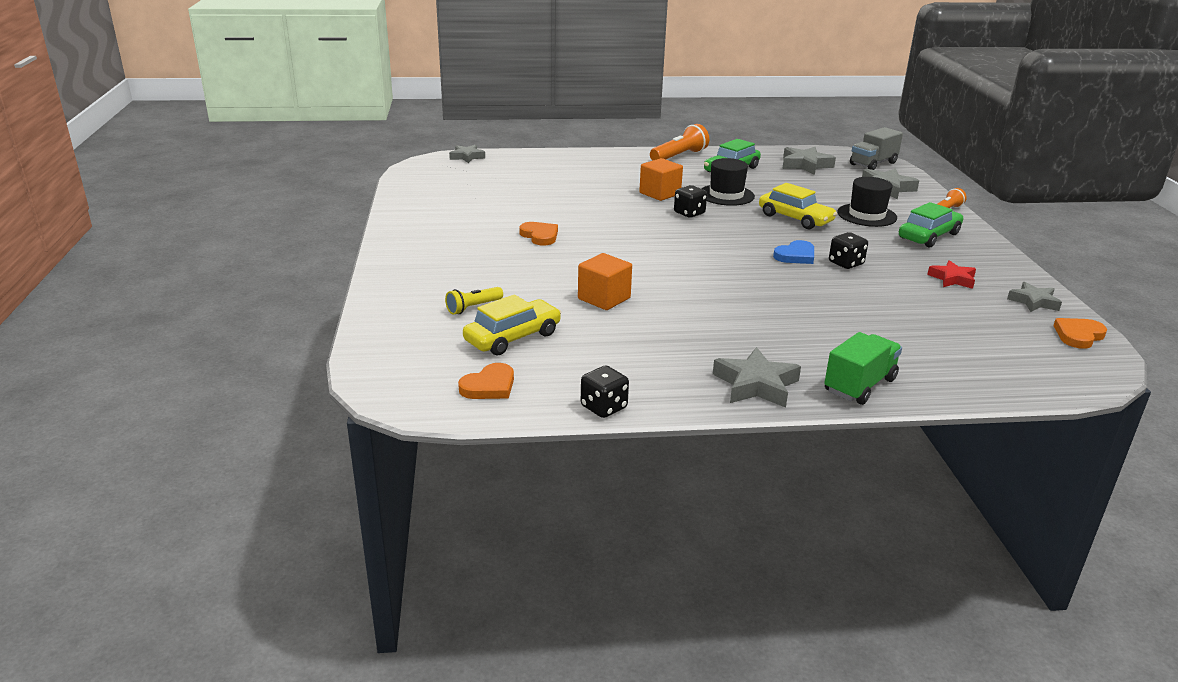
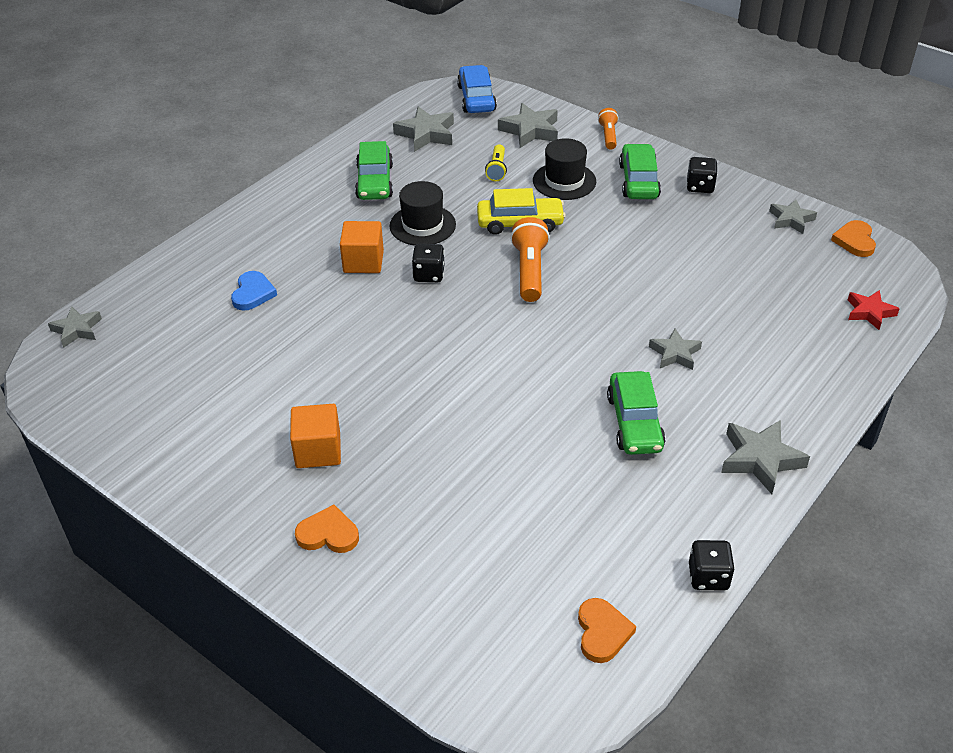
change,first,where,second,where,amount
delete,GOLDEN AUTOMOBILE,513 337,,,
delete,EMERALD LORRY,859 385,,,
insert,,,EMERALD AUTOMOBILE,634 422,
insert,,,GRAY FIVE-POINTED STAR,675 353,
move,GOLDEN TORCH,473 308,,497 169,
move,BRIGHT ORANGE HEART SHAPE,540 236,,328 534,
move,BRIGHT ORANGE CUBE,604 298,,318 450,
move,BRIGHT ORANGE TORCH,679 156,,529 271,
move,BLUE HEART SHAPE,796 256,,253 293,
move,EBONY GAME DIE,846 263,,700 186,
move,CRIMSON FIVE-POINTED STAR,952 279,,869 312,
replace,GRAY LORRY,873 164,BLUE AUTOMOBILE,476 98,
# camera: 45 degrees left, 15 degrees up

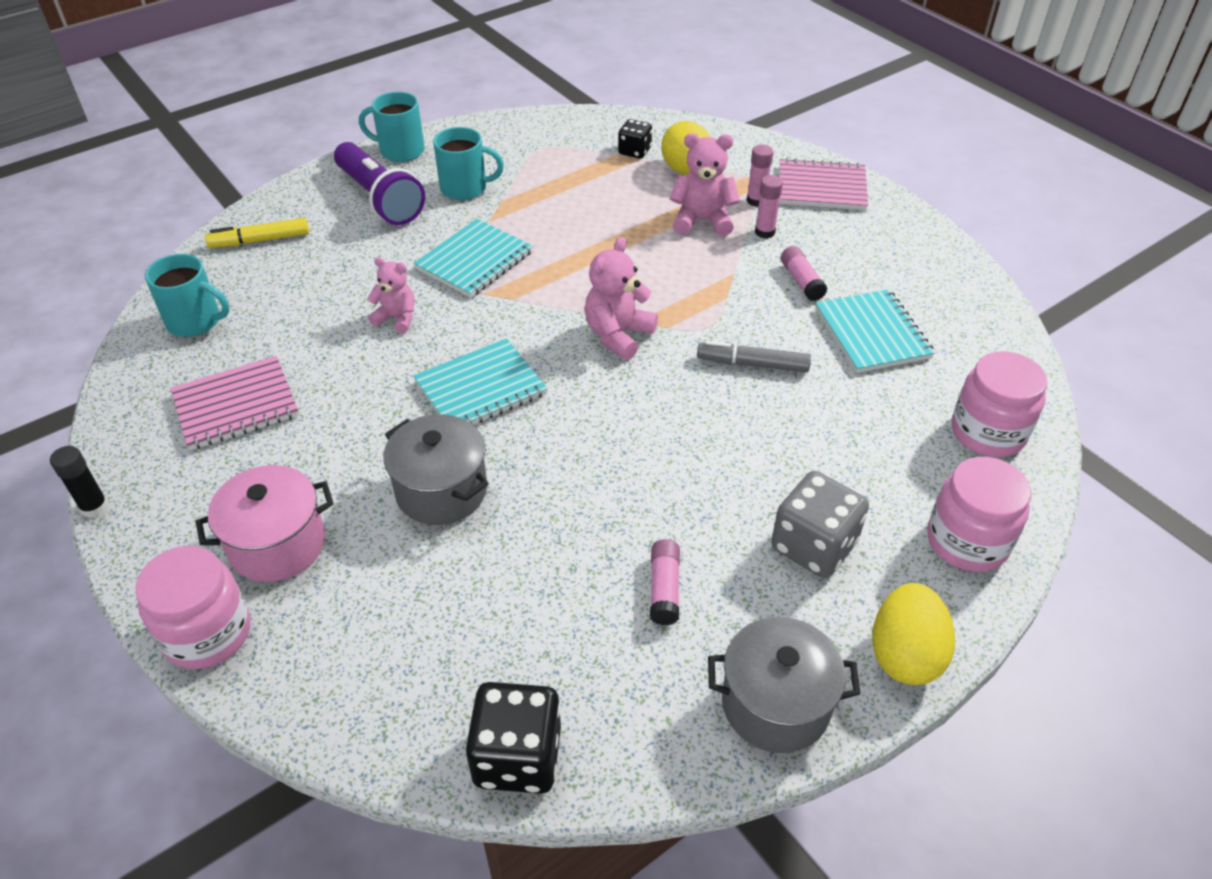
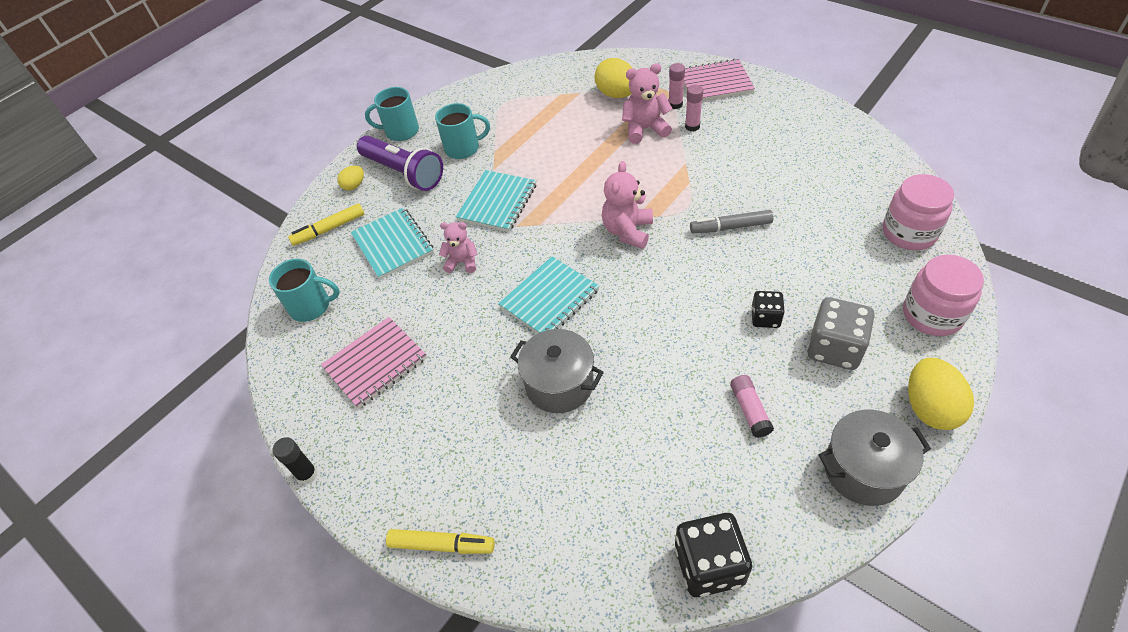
change,first,where,second,where,amount
delete,ROSY POT,277 544,,,
delete,ROSY GLUE STICK,801 281,,,
insert,,,GOLDEN TOY EGG,354 185,
move,EBONY GAME DIE,634 151,,765 318,
move,TURQUOISE NOTEBOOK,872 333,,393 244,
replace,ROSY JAR,207 633,GOLDEN MARKER PEN,442 545,
# camera: 10 degrees left, 5 degrees up

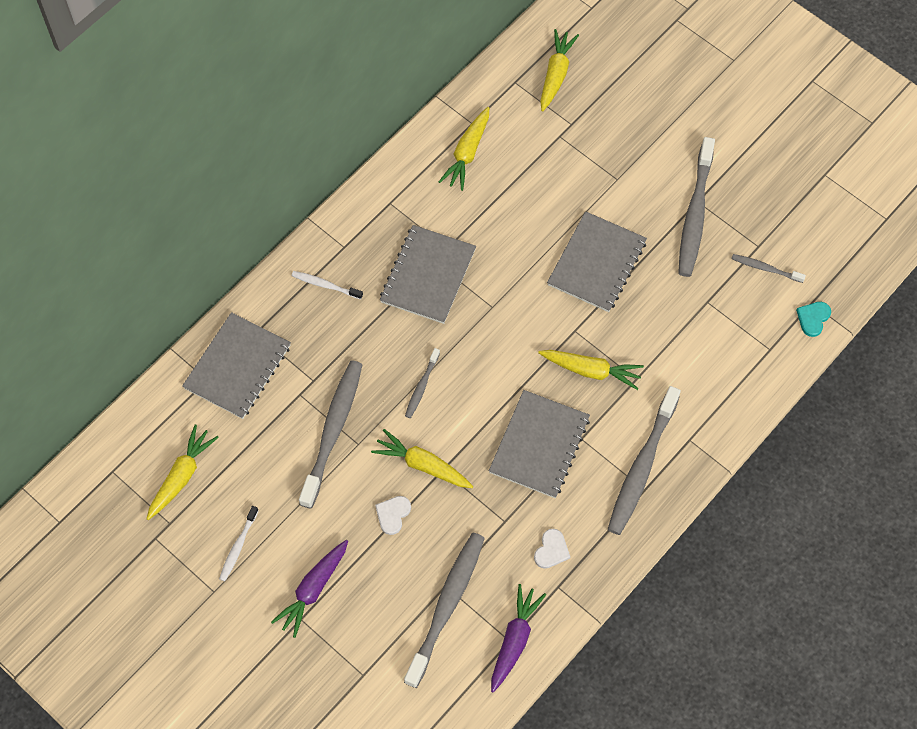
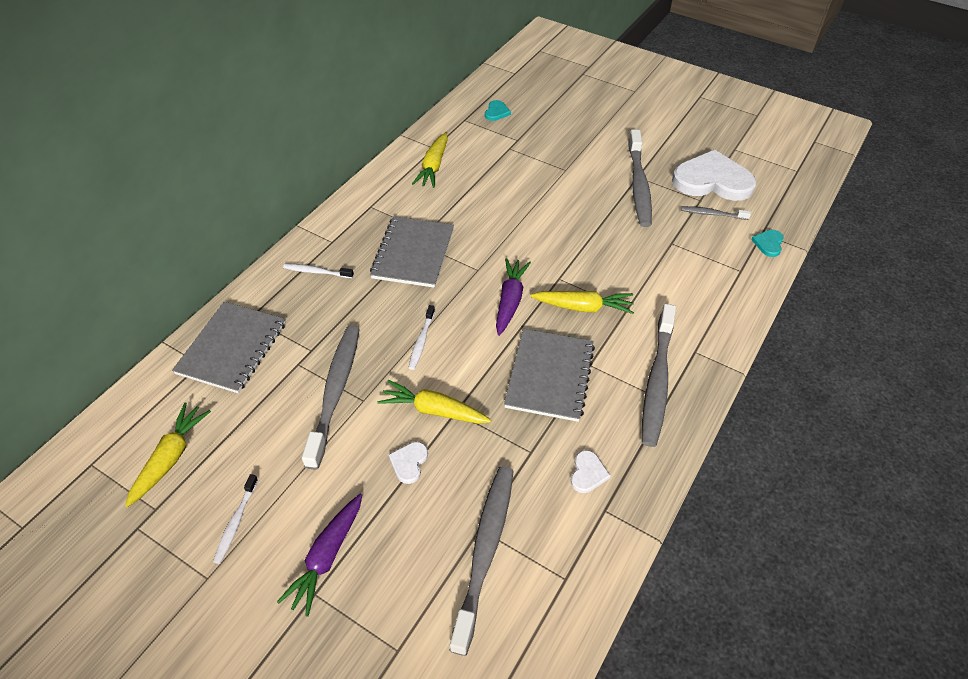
change,first,where,second,where,amount
delete,GRAY NOTEBOOK,596 263,,,
insert,,,WHITE HEART SHAPE,712 180,
move,PURPLE TOY CARROT,514 640,,510 301,
replace,GOLDEN TOY CARROT,555 74,TURQUOISE HEART SHAPE,496 112,
recolor,GRAY DENTAL BRUSH,421 386,WHITE DENTAL BRUSH,421 341,
# camera: 10 degrees left, 15 degrees down

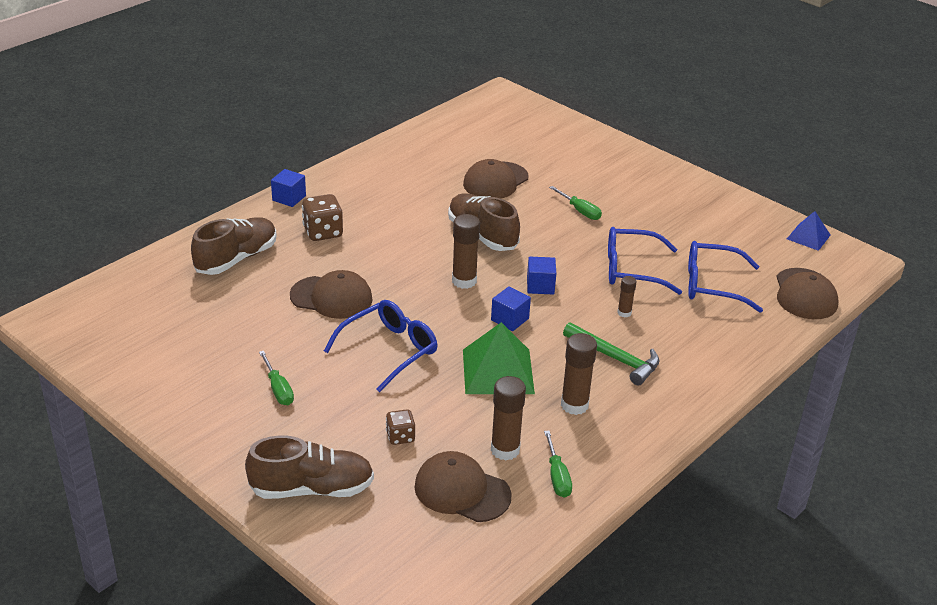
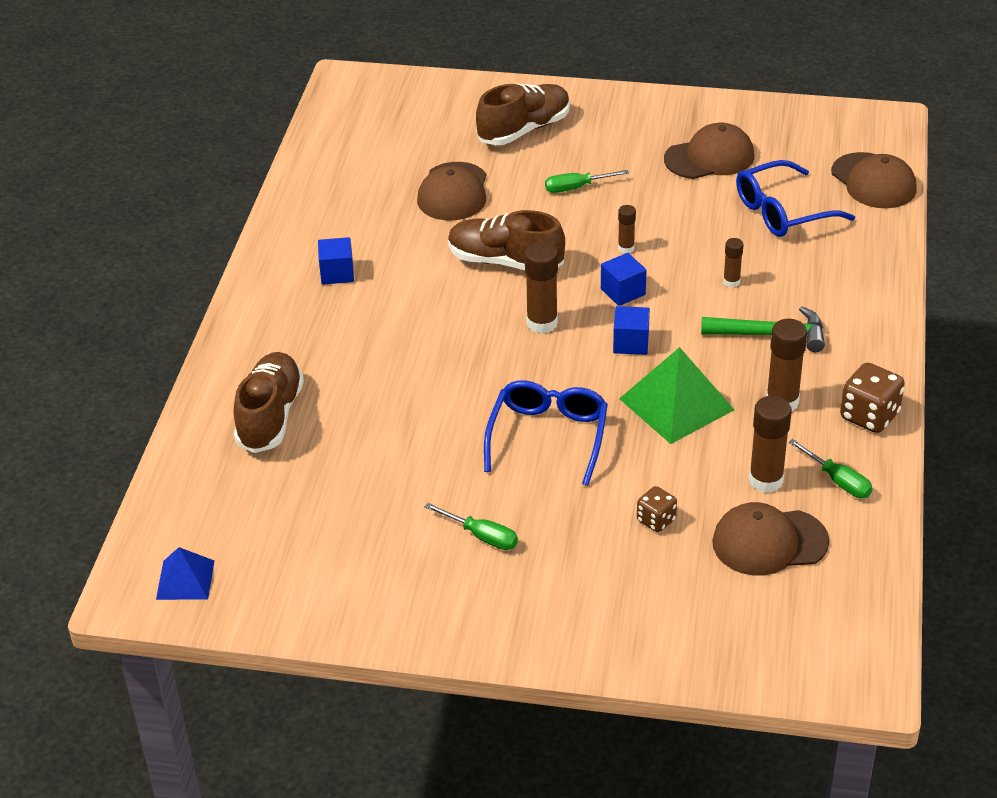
change,first,where,second,where,amount
delete,BLUE SPECTACLES,632 269,,,
insert,,,BROWN GLUE STICK,626 248,
move,BROWN SHOE,312 489,,524 130,
move,BLUE CUBE,289 198,,337 273,
move,BROWN BASEBALL CAP,331 297,,709 157,
move,BROWN GAME DIE,323 232,,869 416,
move,BLUE PYRAMID,808 237,,185 579,
rotate,EMERALD FLAT SCREWDRIVER,580 211,,576 188,150 degrees clockwise
# camera: 30 degrees left, 5 degrees up

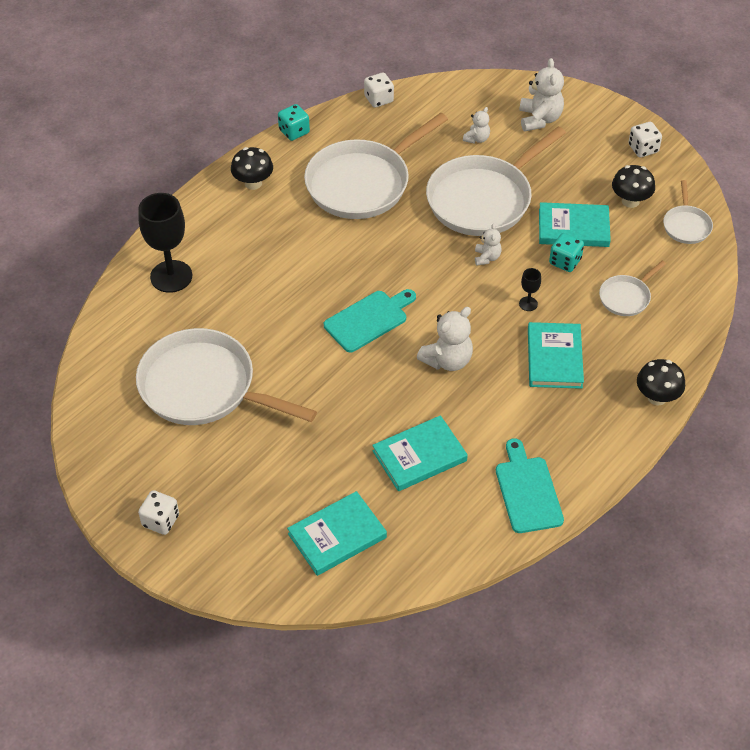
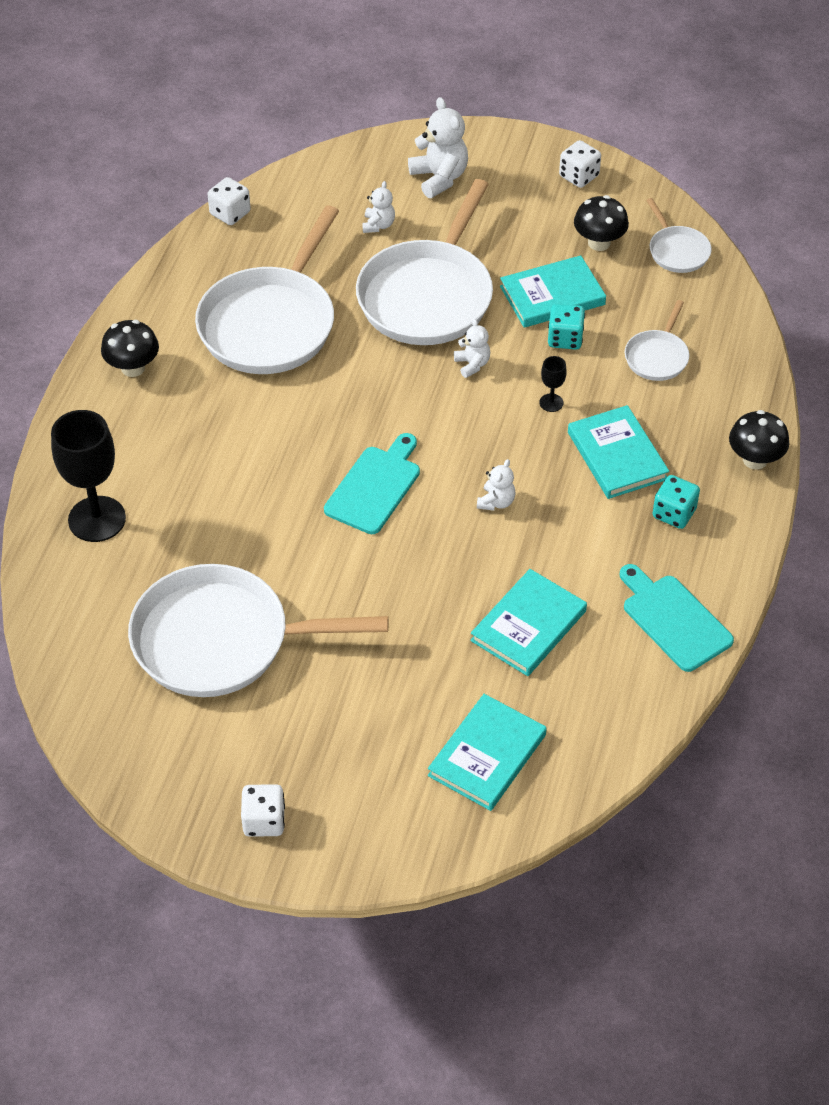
change,first,where,second,where,amount
move,TURQUOISE GAME DIE,294 131,,674 513,
resize,WHITE TEDDY BEAR,447 360,,496 502,x0.57
# camera: 25 degrees left, 0 degrees up

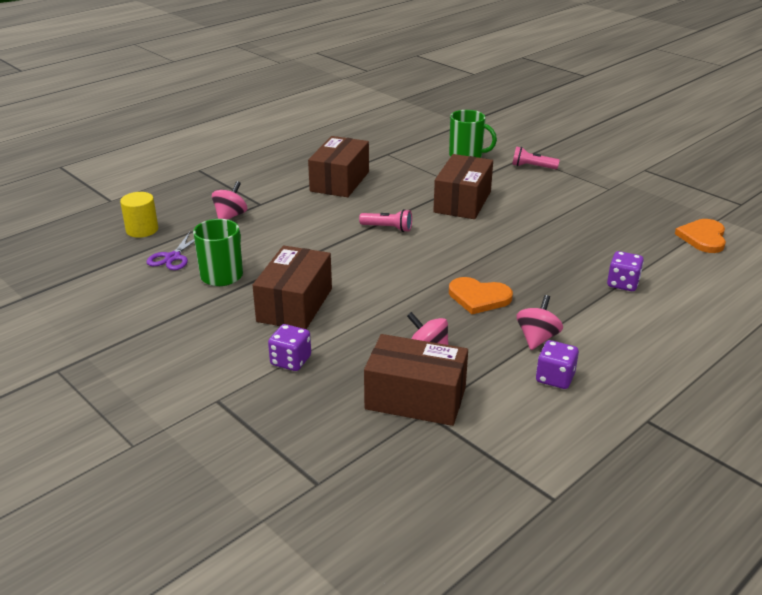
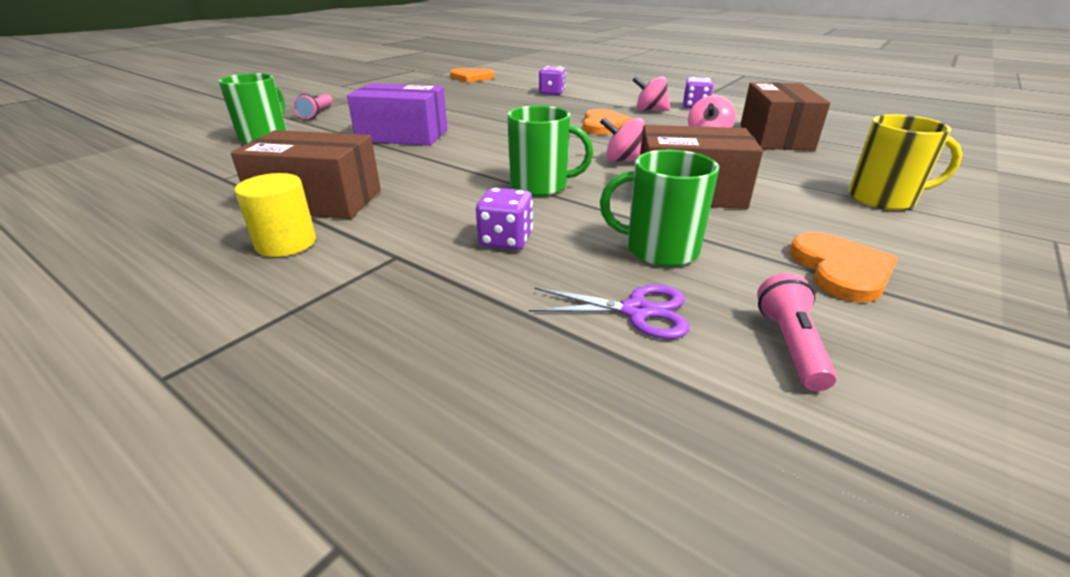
change,first,where,second,where,amount
insert,,,EMERALD COFFEE MUG,540 186,
insert,,,BRIGHT ORANGE HEART SHAPE,840 270,
insert,,,GOLDEN COFFEE MUG,883 199,
move,GOLDEN SOLID CYLINDER,142 230,,286 243,
move,ROSY WHIRLIGIG,230 216,,623 160,
move,PURPLE GAME DIE,291 361,,505 240,
move,ROSY TORCH,387 228,,790 345,
recolor,BROWN PARCEL,462 202,PURPLE PARCEL,403 135,
# camera: 100 degrees left, 0 degrees up

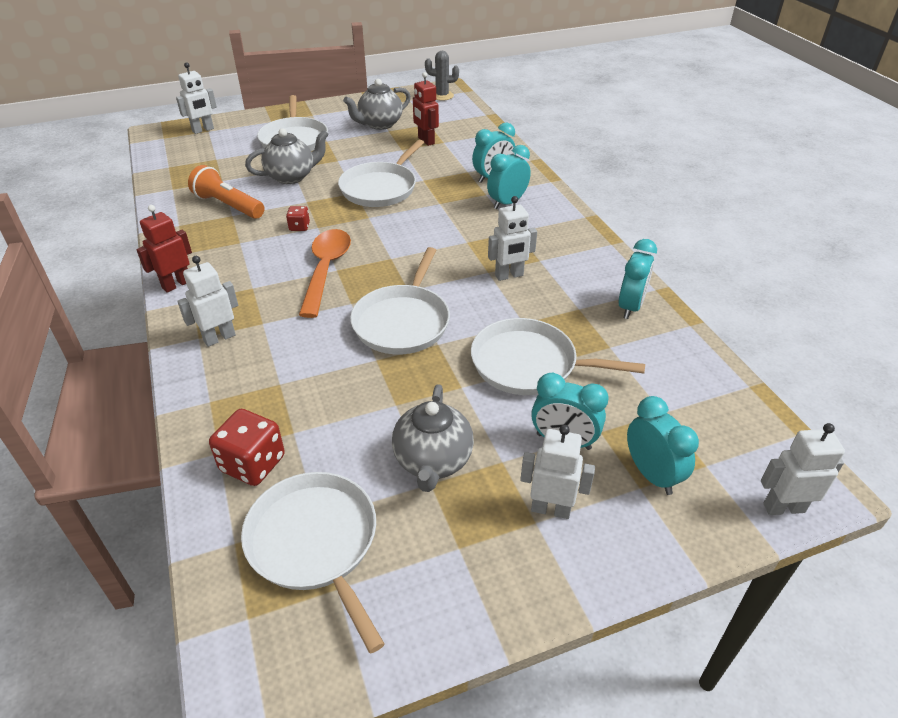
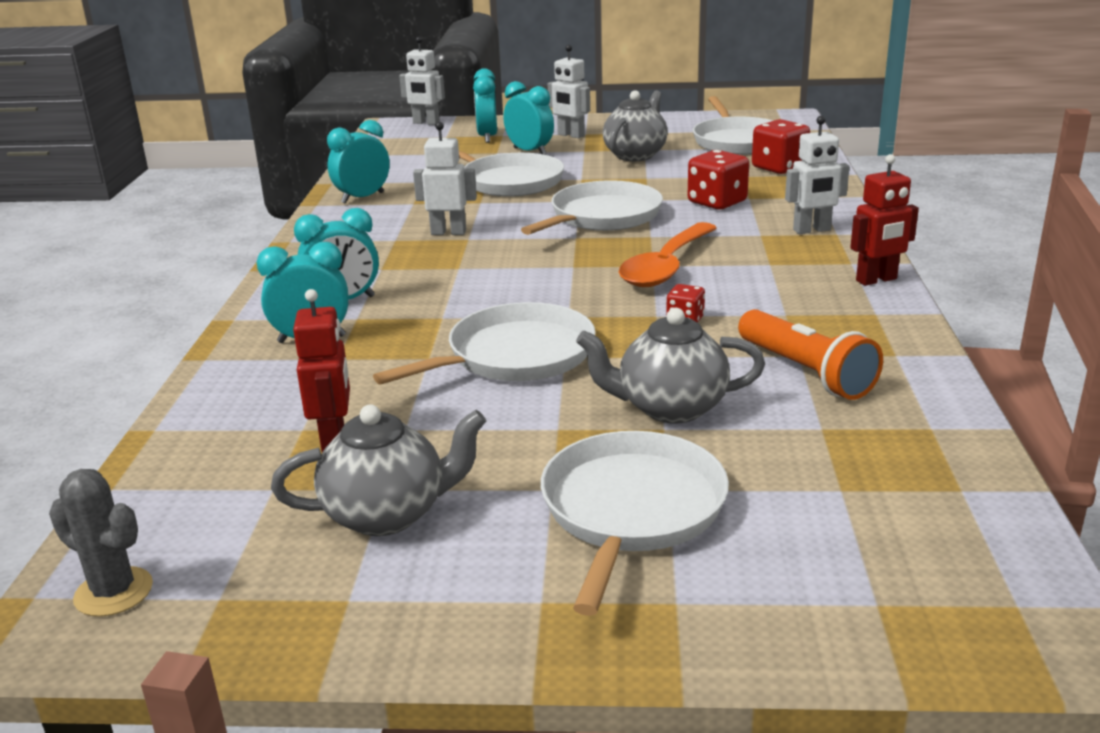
change,first,where,second,where,amount
delete,WHITE ROBOT,203 130,,,
insert,,,CRIMSON GAME DIE,717 202,
# camera: 155 degrees left, 15 degrees down

